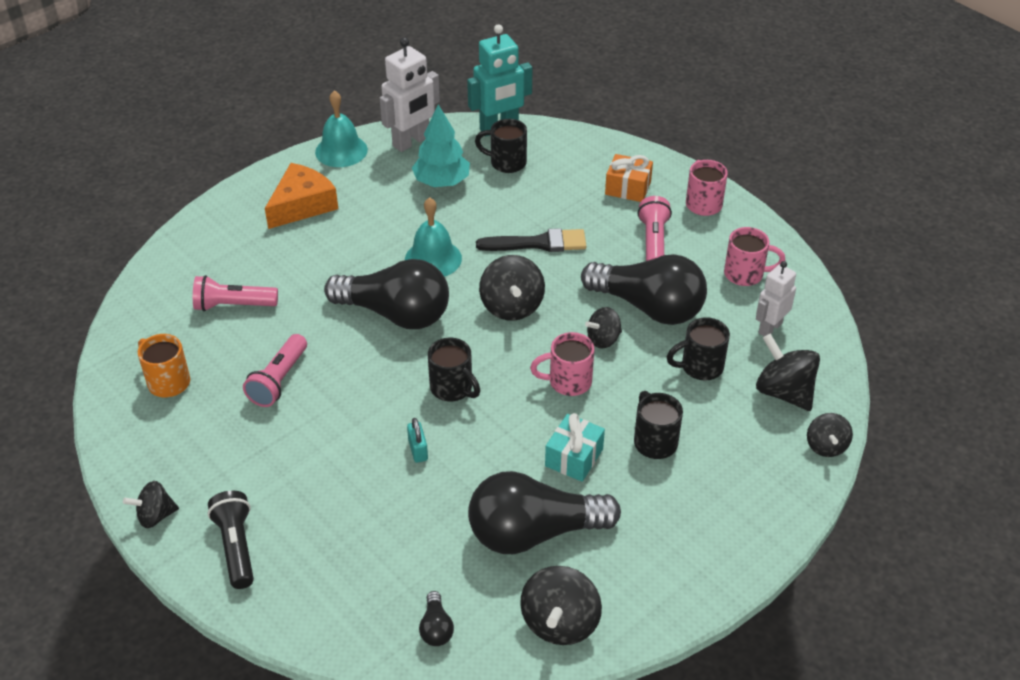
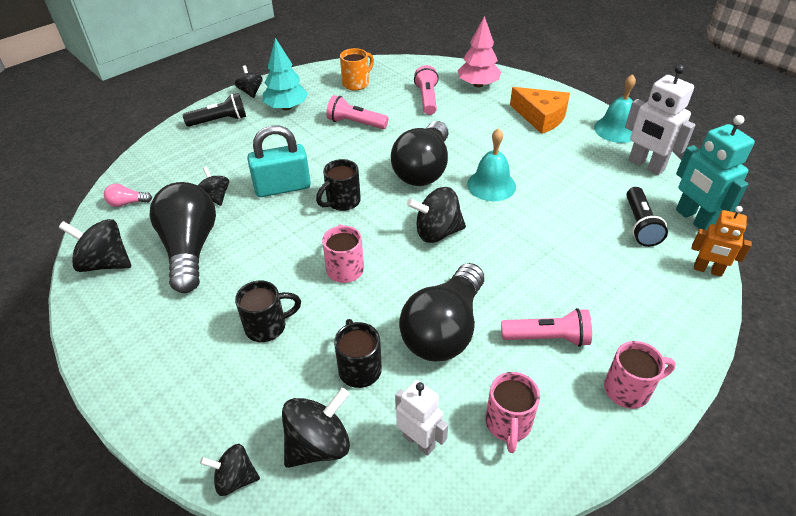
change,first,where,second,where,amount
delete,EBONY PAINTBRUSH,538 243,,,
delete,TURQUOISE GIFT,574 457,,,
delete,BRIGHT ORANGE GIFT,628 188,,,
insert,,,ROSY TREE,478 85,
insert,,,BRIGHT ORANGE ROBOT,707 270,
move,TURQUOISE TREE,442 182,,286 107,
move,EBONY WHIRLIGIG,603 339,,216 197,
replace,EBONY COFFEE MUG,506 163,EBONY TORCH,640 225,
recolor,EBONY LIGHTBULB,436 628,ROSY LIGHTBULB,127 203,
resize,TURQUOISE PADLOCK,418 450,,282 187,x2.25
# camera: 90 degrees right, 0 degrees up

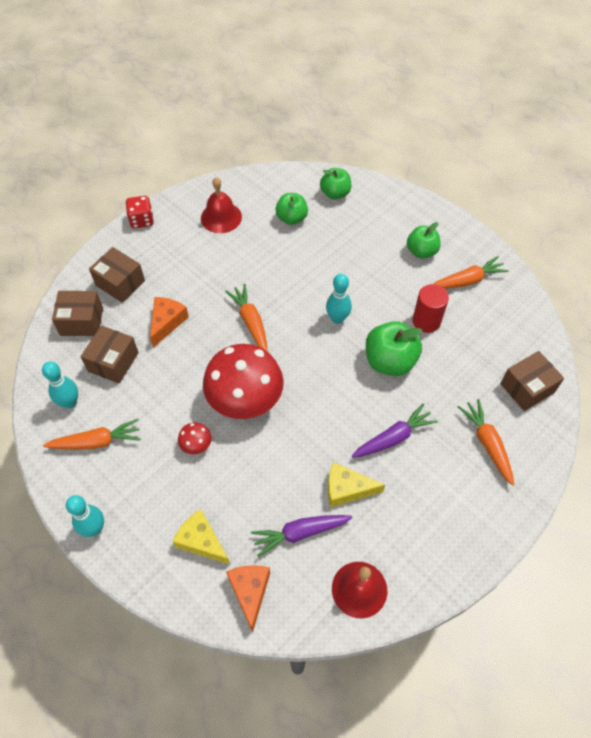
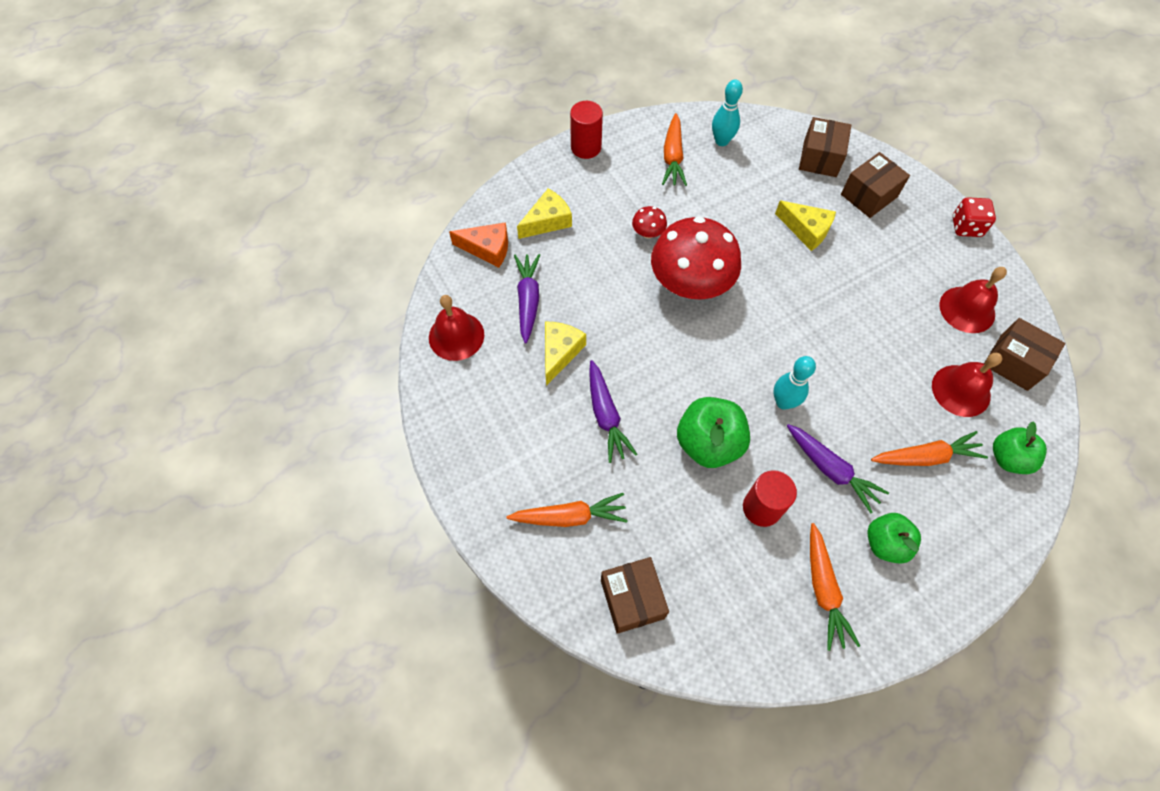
change,first,where,second,where,amount
insert,,,PURPLE TOY CARROT,831 470,
move,BROWN PARCEL,113 362,,1013 362,
move,BRIGHT ORANGE TOY CARROT,250 322,,925 457,
replace,TURQUOISE TENPIN,94 528,CRIMSON SOLID CYLINDER,586 147,
replace,EMERALD APPLE,291 218,CRIMSON BELL,961 390,
recolor,BRIGHT ORANGE PIECE OF CHEESE,167 322,GOLDEN PIECE OF CHEESE,806 230,
# camera: 105 degrees right, 5 degrees up

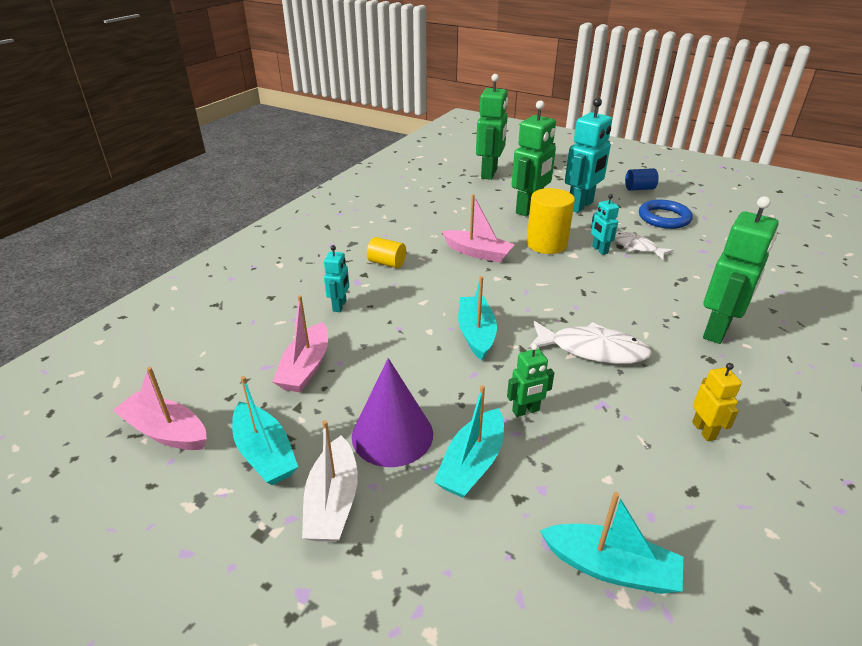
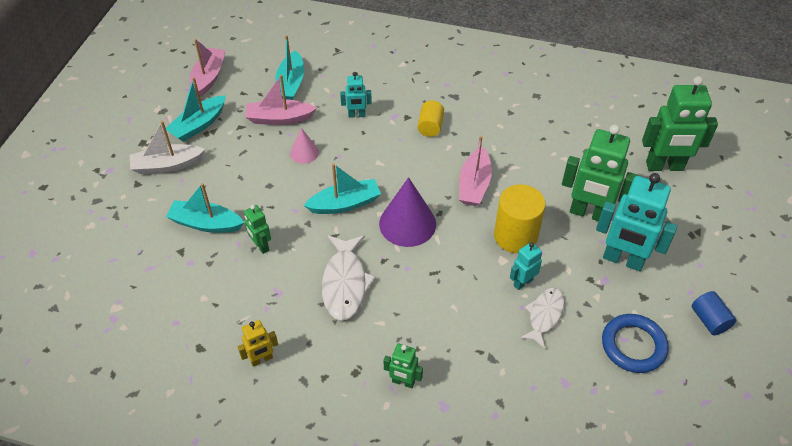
change,first,where,second,where,amount
insert,,,ROSY CONE SHAPE,304 152,
move,PURPLE CONE SHAPE,392 434,,407 223,
move,TURQUOISE TOY BOAT,610 567,,291 84,
resize,EMERALD ROBOT,717 330,,403 382,x0.51
# camera: 75 degrees right, 15 degrees up

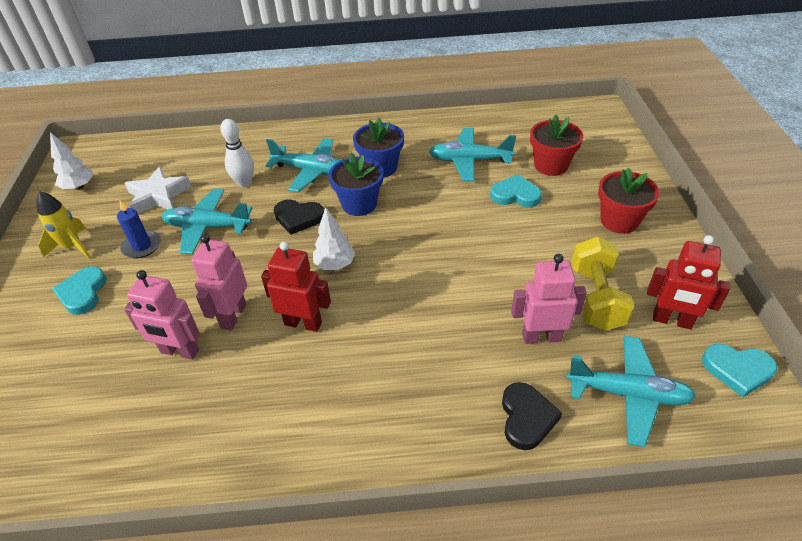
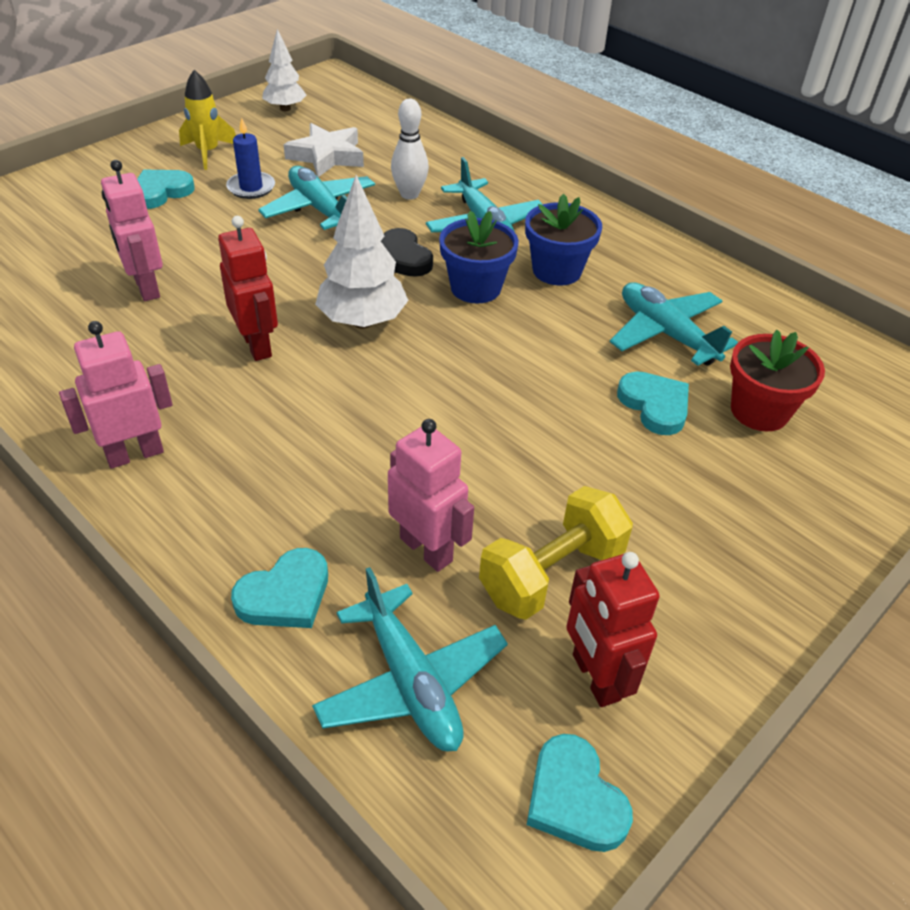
change,first,where,second,where,amount
delete,CRIMSON PLANT POT,619 221,,,
move,ROSY ROBOT,233 316,,135 454,
recolor,EBONY HEART SHAPE,526 418,TURQUOISE HEART SHAPE,285 595,
resize,WHITE TREE,335 264,,362 321,x1.55
# camera: 45 degrees right, 0 degrees up

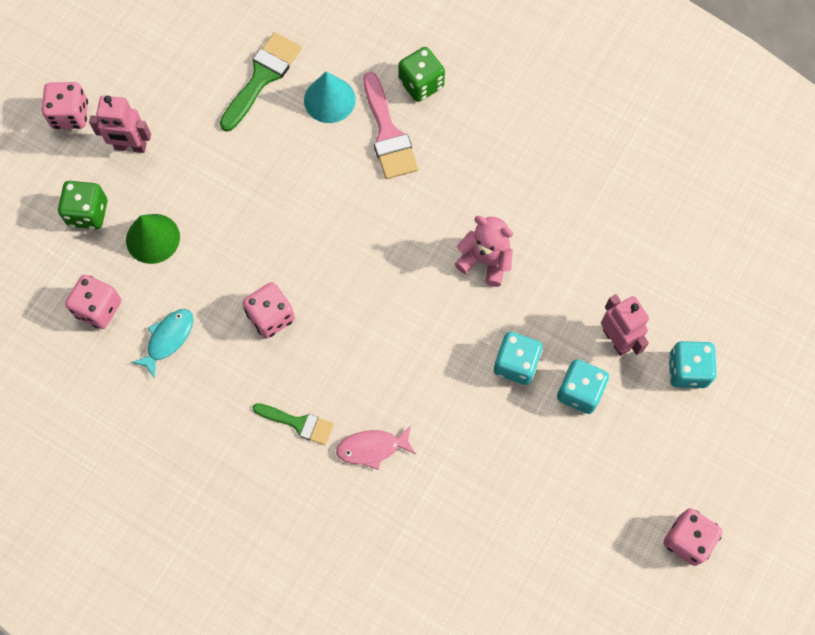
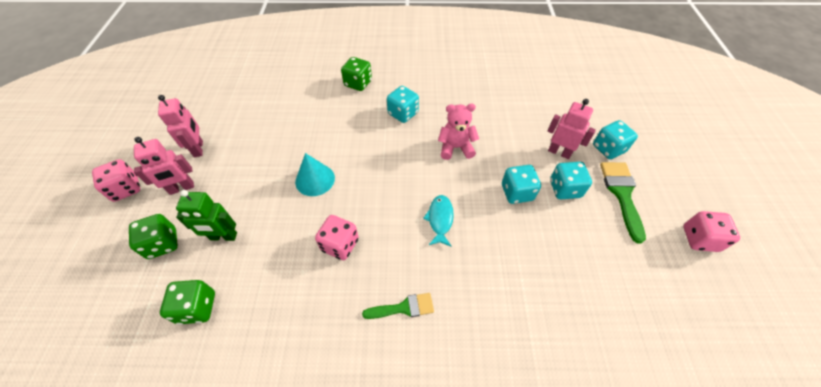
change,first,where,second,where,amount
delete,ROSY FISH FIGURE,372 448,,,
delete,ROSY PAINTBRUSH,388 134,,,
insert,,,ROSY ROBOT,199 148,
insert,,,TURQUOISE GAME DIE,403 113,
move,TURQUOISE FISH FIGURE,168 339,,440 219,
move,EMERALD PAINTBRUSH,262 77,,621 194,
move,TURQUOISE CONE SHAPE,329 100,,315 179,
replace,EMERALD CONE SHAPE,153 238,EMERALD ROBOT,223 236,
recolor,ROSY GAME DIE,98 308,EMERALD GAME DIE,197 307,
# camera: 30 degrees left, 15 degrees down

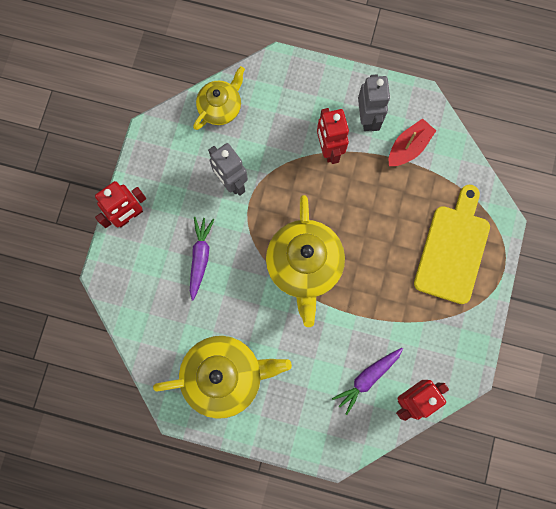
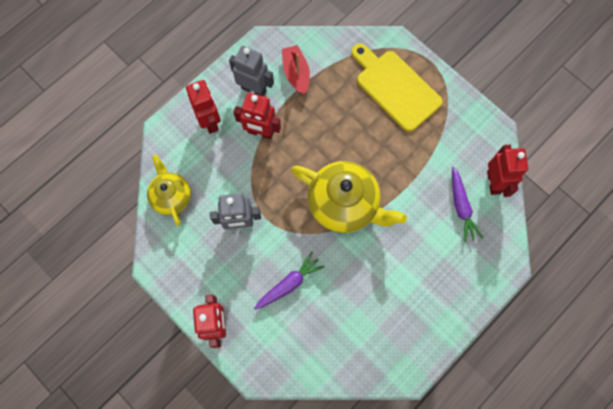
change,first,where,second,where,amount
delete,GOLDEN CHINA TEAPOT,224 376,,,
insert,,,CRIMSON ROBOT,210 121,
rotate,PURPLE TOY CARROT,200 257,,289 284,105 degrees clockwise
# camera: 60 degrees left, 5 degrees down

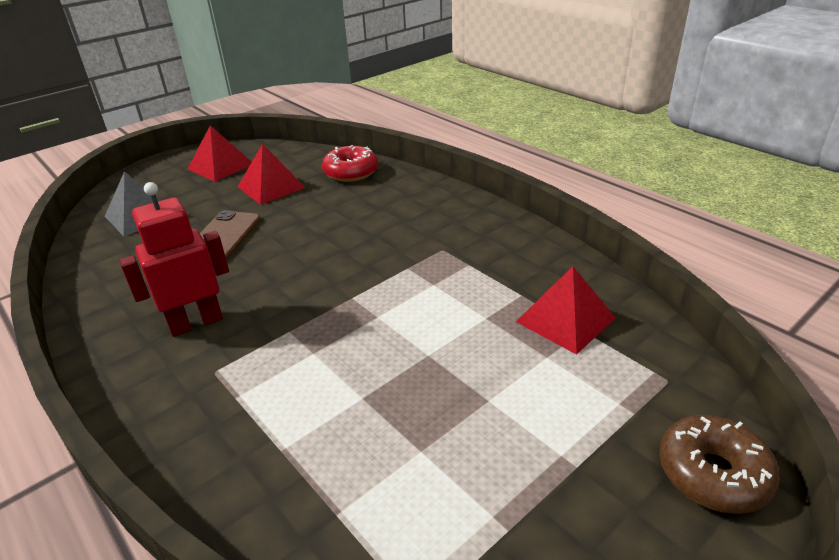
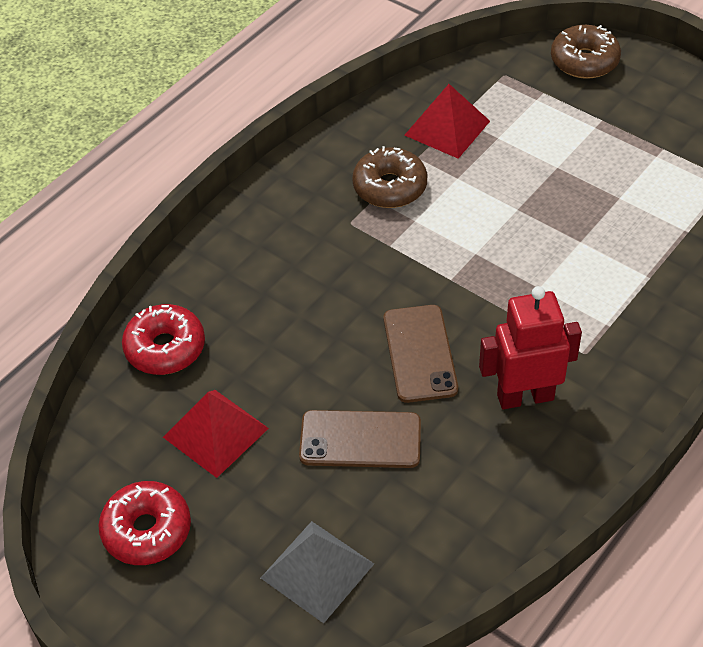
change,first,where,second,where,amount
insert,,,BROWN DOUGHNUT,390 187,
insert,,,BROWN SMARTPHONE,420 353,
replace,CRIMSON PYRAMID,220 166,CRIMSON DOUGHNUT,147 530,
rotate,CRIMSON ROBOT,196 323,,525 396,120 degrees clockwise
# camera: 100 degrees left, 15 degrees up

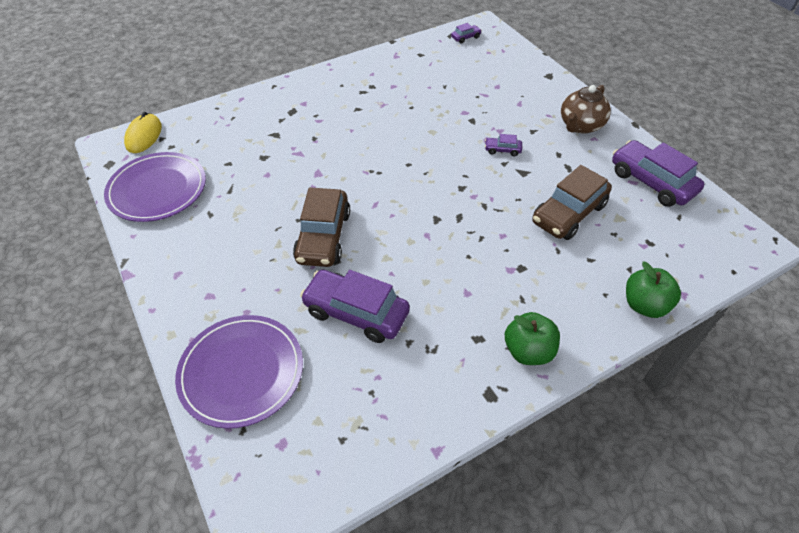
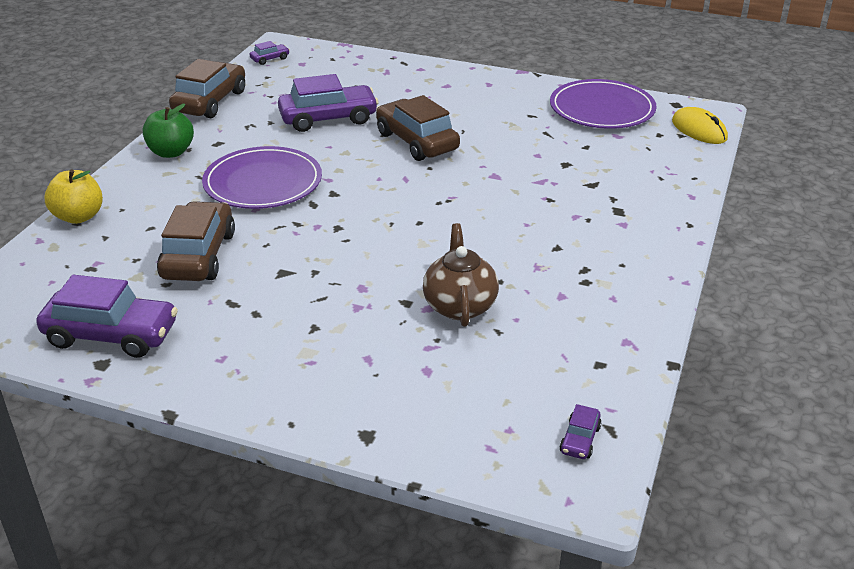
change,first,where,second,where,amount
insert,,,BROWN AUTOMOBILE,210 102,
move,PURPLE PLATE,241 372,,263 182,
move,PURPLE AUTOMOBILE,502 150,,270 59,
move,BROWN CHINA TEAPOT,580 126,,459 305,
recolor,EMERALD APPLE,644 305,GOLDEN APPLE,79 217,
# camera: 140 degrees right, 15 degrees down

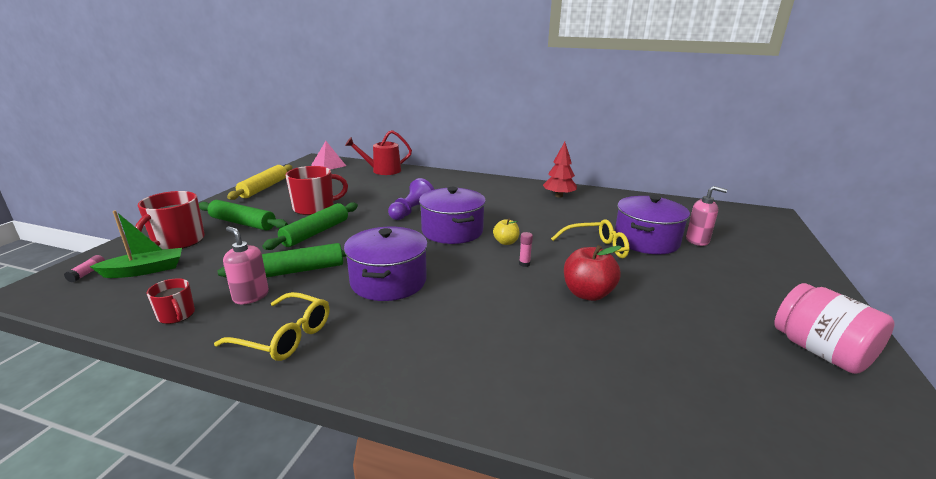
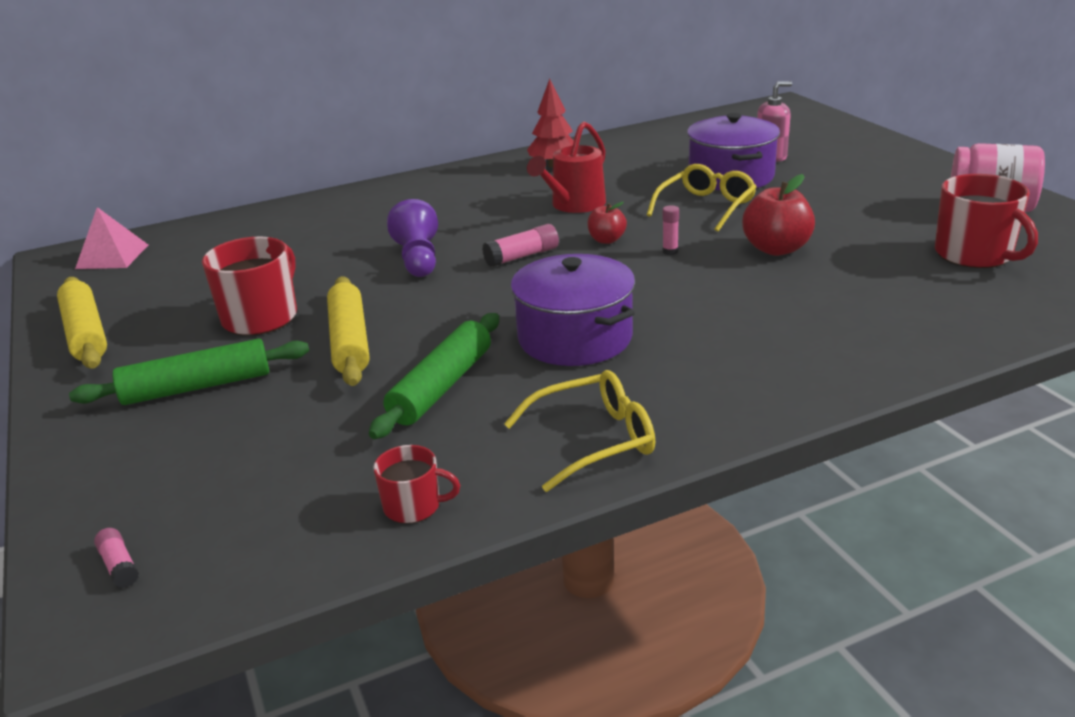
change,first,where,second,where,amount
delete,EMERALD TOY BOAT,145 270,,,
delete,ROSY SOAP PUMP,251 296,,,
move,CRIMSON COFFEE MUG,178 241,,974 254,
move,CRIMSON WATERING CAN,383 170,,574 205,
replace,PURPLE POT,452 231,ROSY GLUE STICK,522 256,
recolor,EMERALD ROLLING PIN,315 232,GOLDEN ROLLING PIN,349 341,
recolor,GOLDEN APPLE,506 242,CRIMSON APPLE,606 240,
# camera: 40 degrees left, 5 degrees up

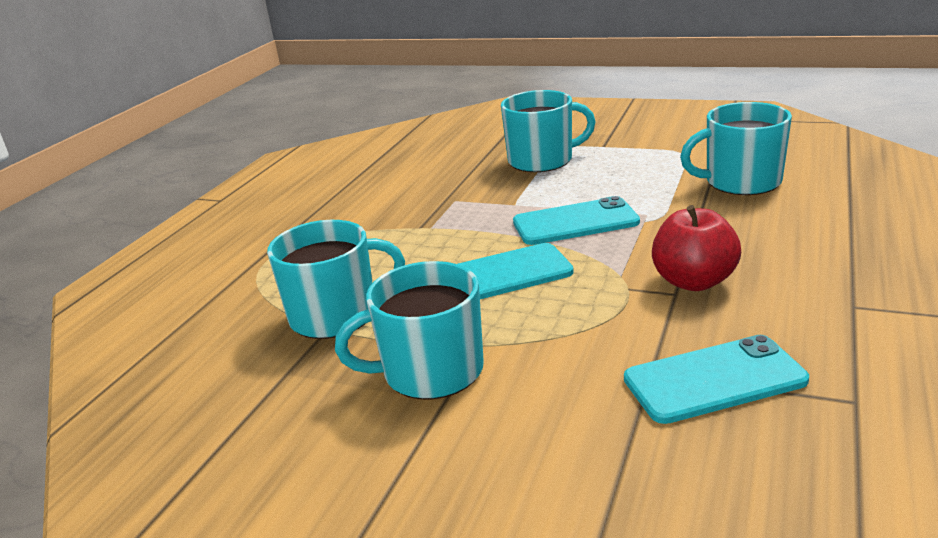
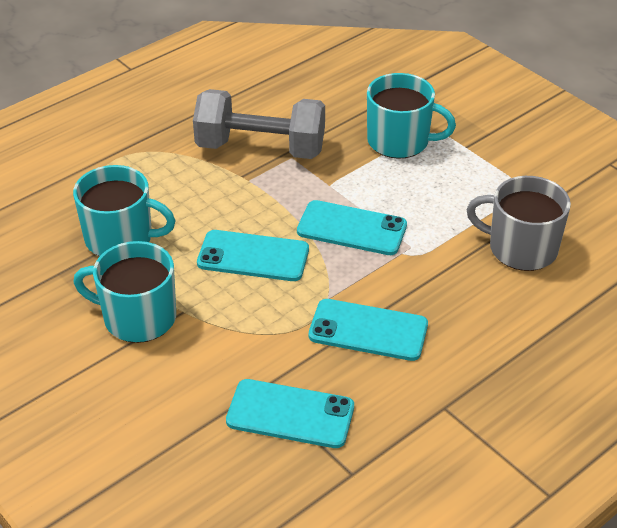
change,first,where,second,where,amount
insert,,,GRAY DUMBBELL,260 148,
replace,CRIMSON APPLE,693 281,TURQUOISE SMARTPHONE,368 330,
recolor,TURQUOISE COFFEE MUG,741 182,GRAY COFFEE MUG,521 248,
# camera: 25 degrees right, 15 degrees up

